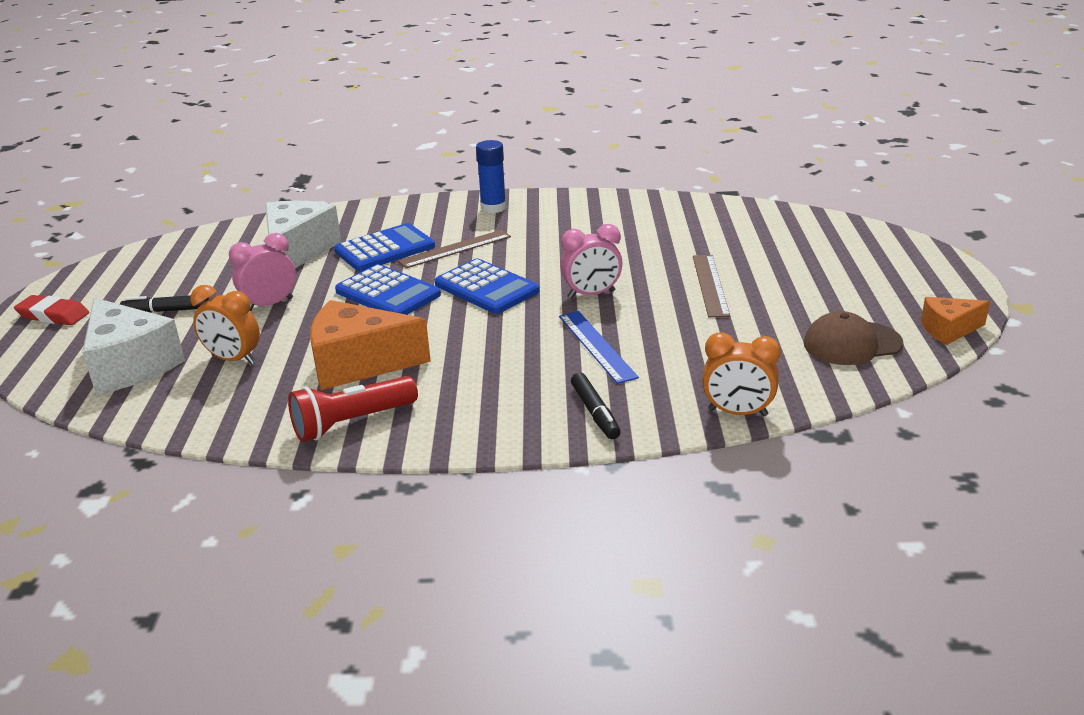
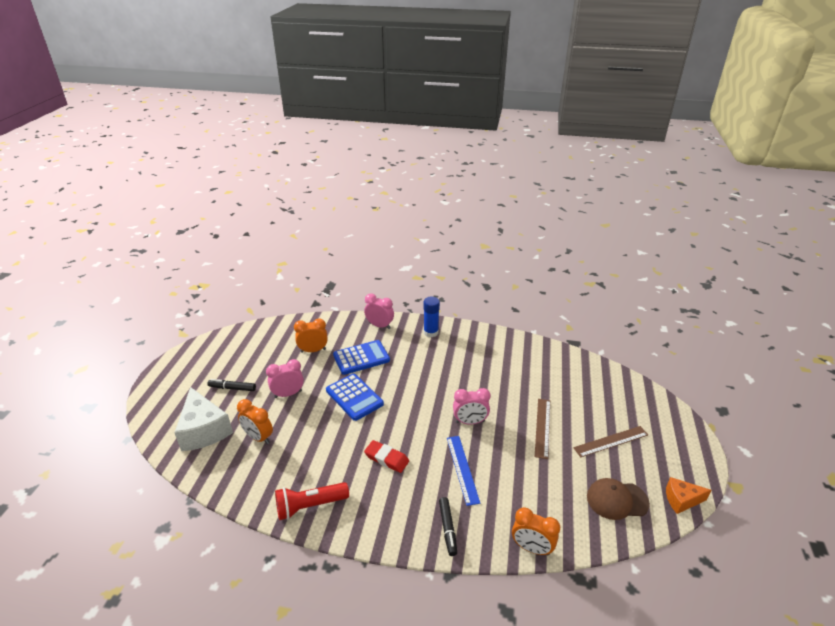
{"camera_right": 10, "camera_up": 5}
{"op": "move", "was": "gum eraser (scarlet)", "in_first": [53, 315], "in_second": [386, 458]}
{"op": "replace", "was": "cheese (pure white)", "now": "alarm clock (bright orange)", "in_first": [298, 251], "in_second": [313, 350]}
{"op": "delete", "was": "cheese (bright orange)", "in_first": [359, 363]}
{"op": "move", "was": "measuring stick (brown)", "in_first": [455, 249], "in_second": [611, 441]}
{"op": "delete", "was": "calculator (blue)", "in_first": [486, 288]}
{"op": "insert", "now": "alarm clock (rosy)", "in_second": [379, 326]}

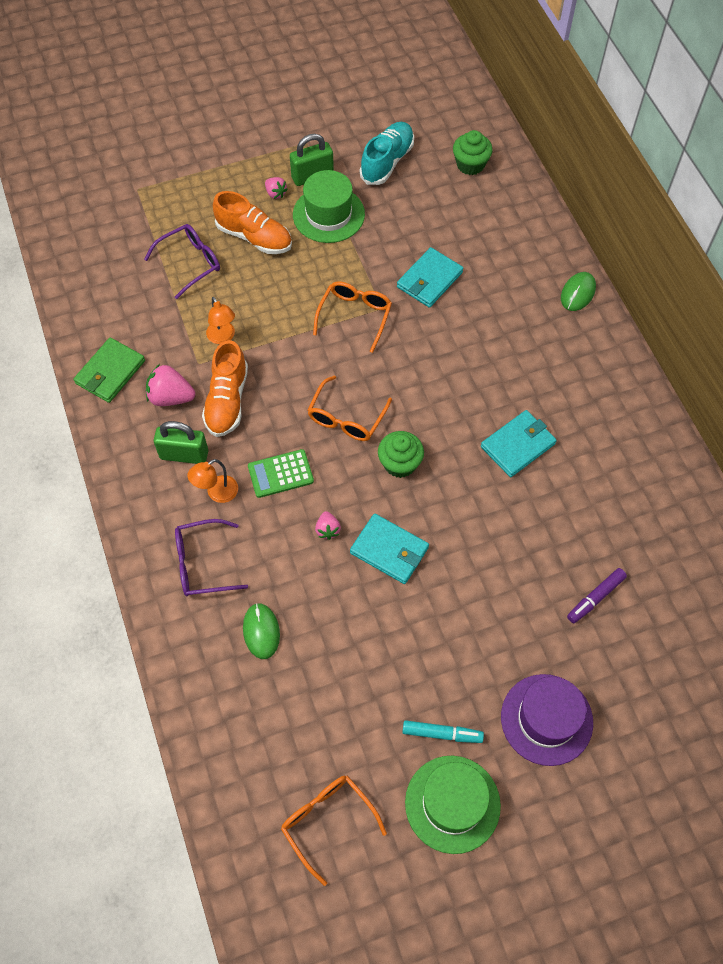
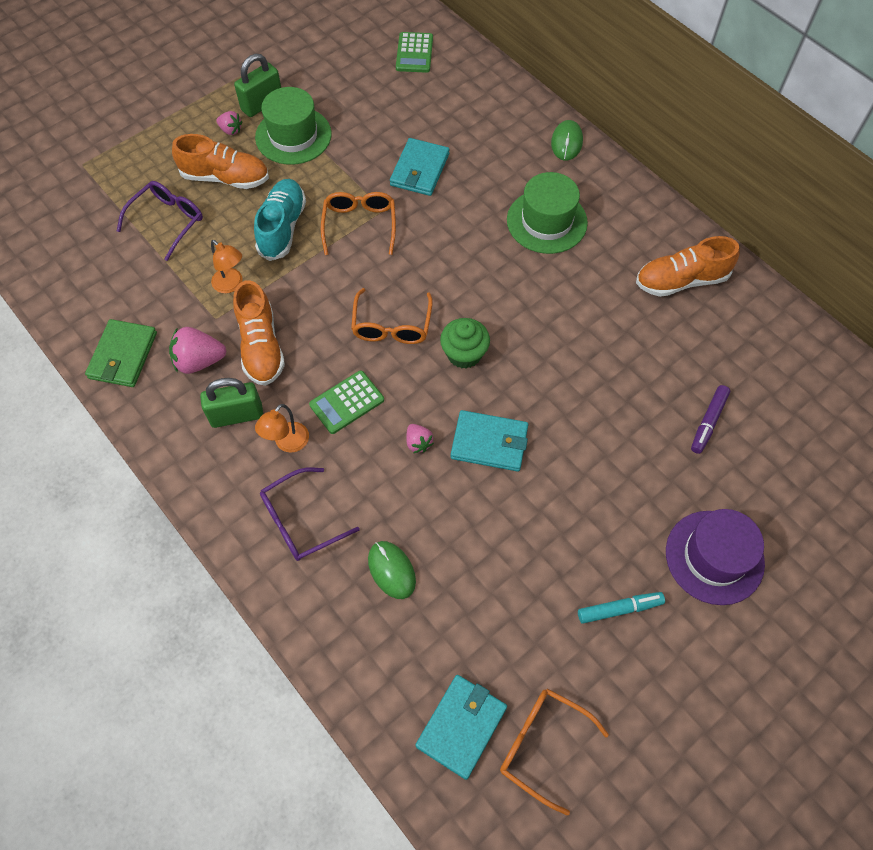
{"camera_right": -20, "camera_up": 0}
{"op": "move", "was": "sneaker (turquoise)", "in_first": [387, 162], "in_second": [282, 227]}
{"op": "move", "was": "top hat (green)", "in_first": [452, 804], "in_second": [547, 221]}
{"op": "replace", "was": "muffin (green)", "now": "calculator (green)", "in_first": [470, 164], "in_second": [414, 53]}
{"op": "move", "was": "wallet (turquoise)", "in_first": [518, 445], "in_second": [461, 726]}
{"op": "insert", "now": "sneaker (bright orange)", "in_second": [681, 280]}

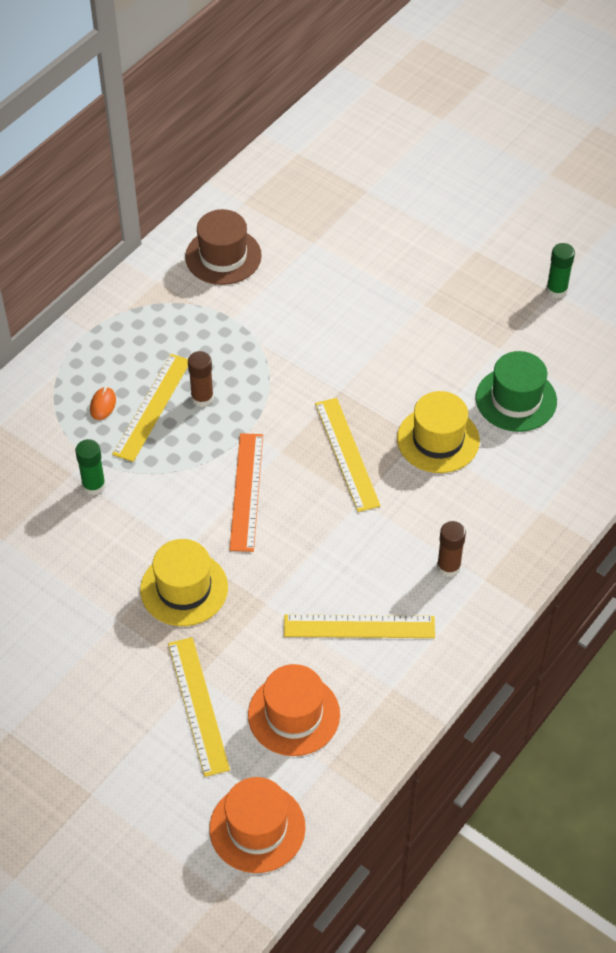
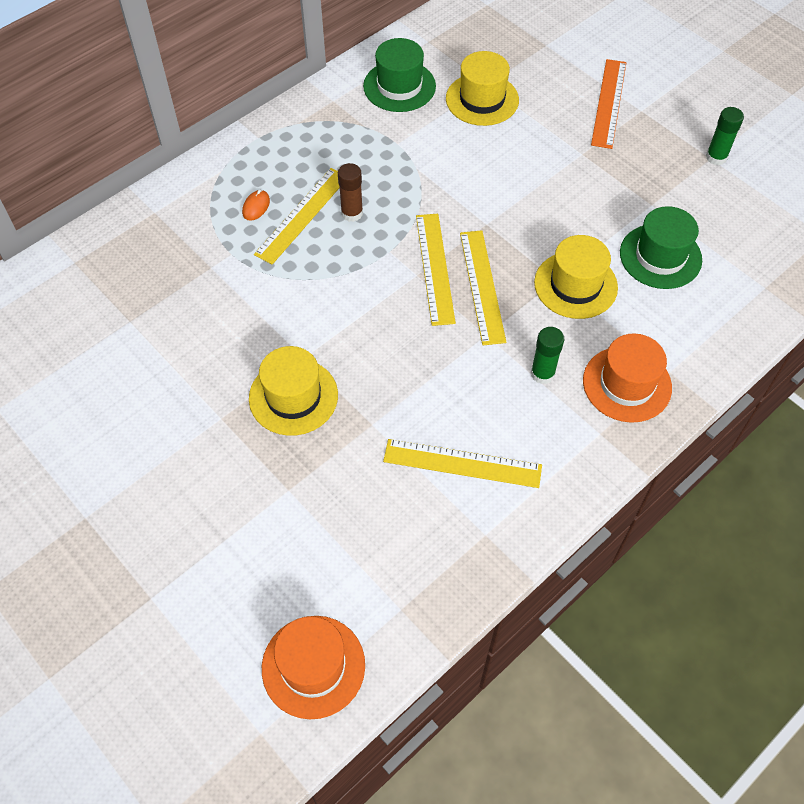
{"camera_right": 10, "camera_up": 5}
{"op": "move", "was": "glue stick (green)", "in_first": [94, 485], "in_second": [542, 373]}
{"op": "move", "was": "measuring stick (bright yellow)", "in_first": [198, 705], "in_second": [435, 268]}
{"op": "recolor", "was": "top hat (brown)", "now": "top hat (green)", "in_first": [223, 256], "in_second": [399, 86]}
{"op": "move", "was": "measuring stick (bright orange)", "in_first": [246, 491], "in_second": [609, 103]}
{"op": "move", "was": "top hat (bright orange)", "in_first": [294, 714], "in_second": [627, 384]}
{"op": "delete", "was": "glue stick (brown)", "in_first": [448, 567]}
{"op": "insert", "now": "top hat (bright yellow)", "in_second": [482, 99]}

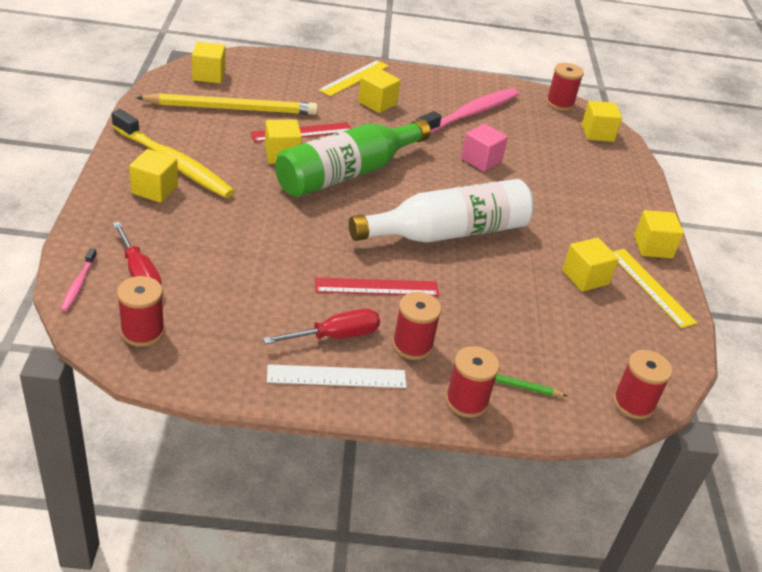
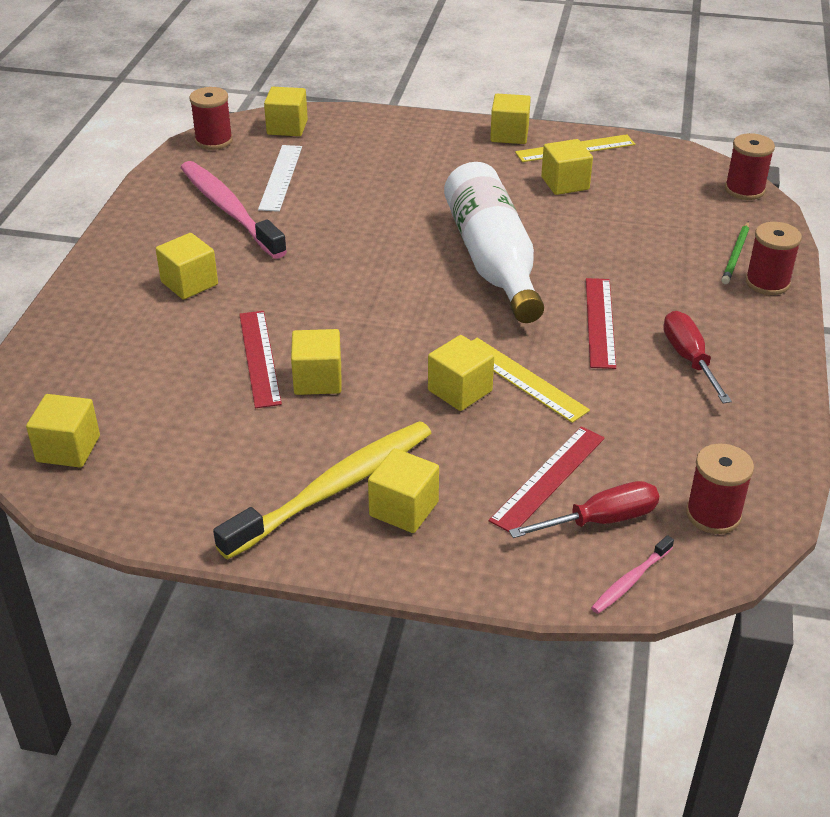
{"camera_right": -75, "camera_up": 0}
{"op": "rotate", "was": "tooth brush (rosy)", "in_first": [78, 284], "in_second": [630, 580], "clockwise": 120}
{"op": "delete", "was": "lead pencil (bright yellow)", "in_first": [232, 108]}
{"op": "move", "was": "measuring stick (pure white)", "in_first": [336, 376], "in_second": [280, 177]}
{"op": "delete", "was": "bottle (green)", "in_first": [347, 173]}
{"op": "move", "was": "measuring stick (bright yellow)", "in_first": [354, 78], "in_second": [522, 379]}
{"op": "delete", "was": "reel of thread (scarlet)", "in_first": [412, 345]}
{"op": "delete", "was": "cube (rosy)", "in_first": [481, 160]}
{"op": "insert", "now": "cube (bright yellow)", "in_second": [460, 391]}
{"op": "insert", "now": "measuring stick (scarlet)", "in_second": [548, 478]}

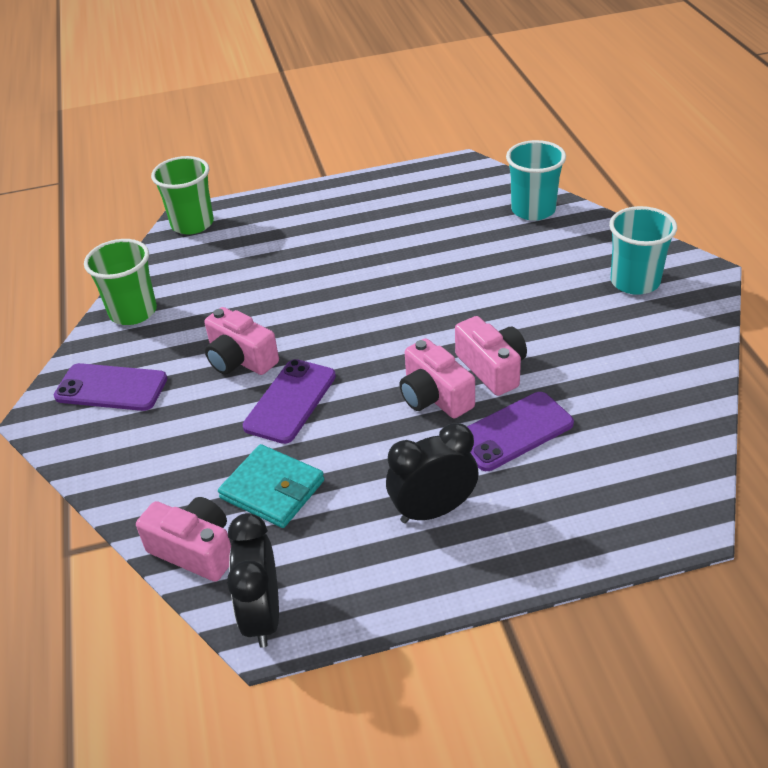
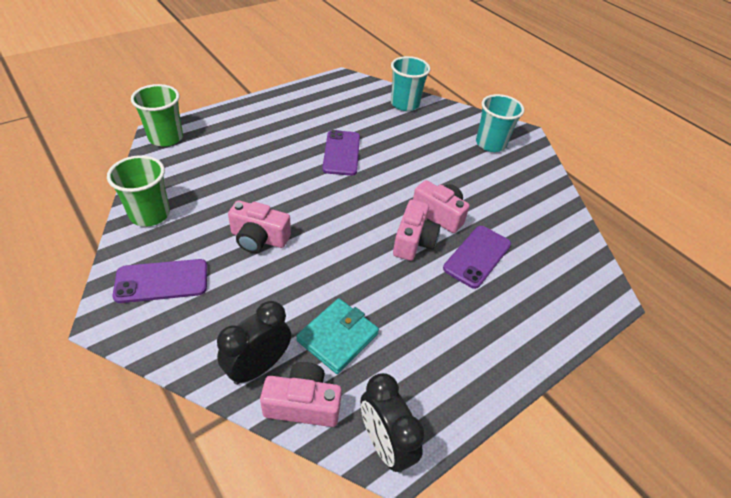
{"camera_right": -30, "camera_up": 5}
{"op": "rotate", "was": "wallet (turquoise)", "in_first": [272, 489], "in_second": [337, 337], "clockwise": -60}
{"op": "move", "was": "smartphone (purple)", "in_first": [290, 401], "in_second": [341, 153]}
{"op": "move", "was": "alarm clock (jet-black)", "in_first": [433, 510], "in_second": [258, 367]}
{"op": "rotate", "was": "photo camera (rosy)", "in_first": [434, 396], "in_second": [413, 241], "clockwise": -105}

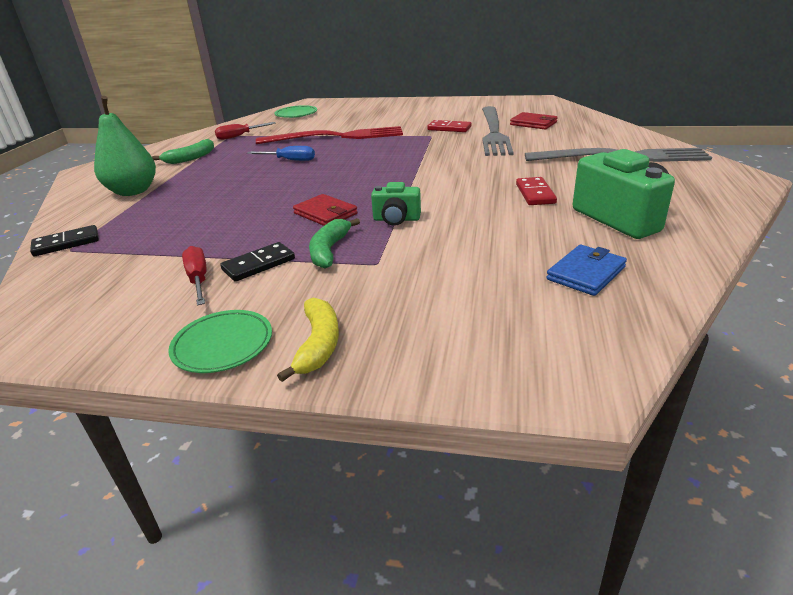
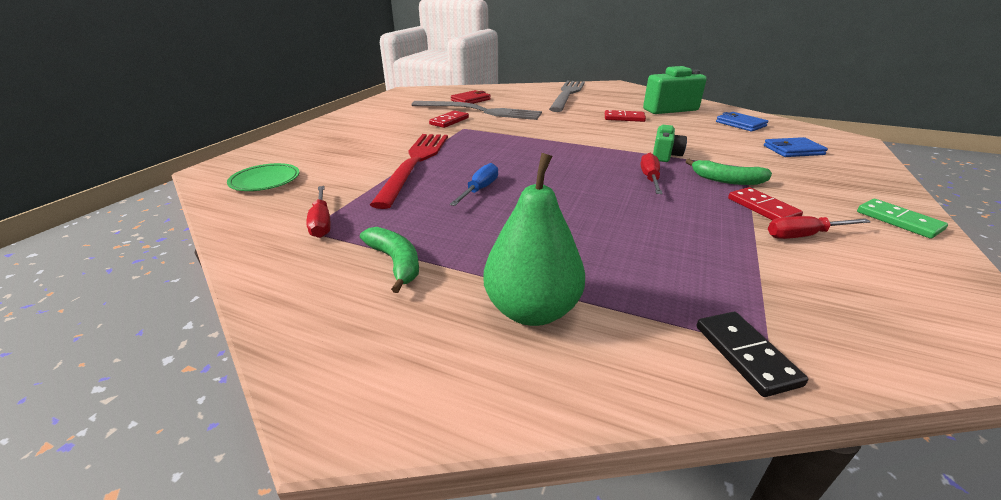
{"camera_right": -80, "camera_up": 0}
{"op": "replace", "was": "plate (green)", "now": "domino tile (green)", "in_first": [223, 345], "in_second": [898, 221]}
{"op": "recolor", "was": "domino tile (jet-black)", "now": "domino tile (scarlet)", "in_first": [258, 264], "in_second": [762, 208]}
{"op": "delete", "was": "banana fruit (bright yellow)", "in_first": [318, 345]}
{"op": "replace", "was": "wallet (scarlet)", "now": "screwdriver (scarlet)", "in_first": [325, 213], "in_second": [650, 178]}
{"op": "insert", "now": "wallet (blue)", "in_second": [793, 150]}

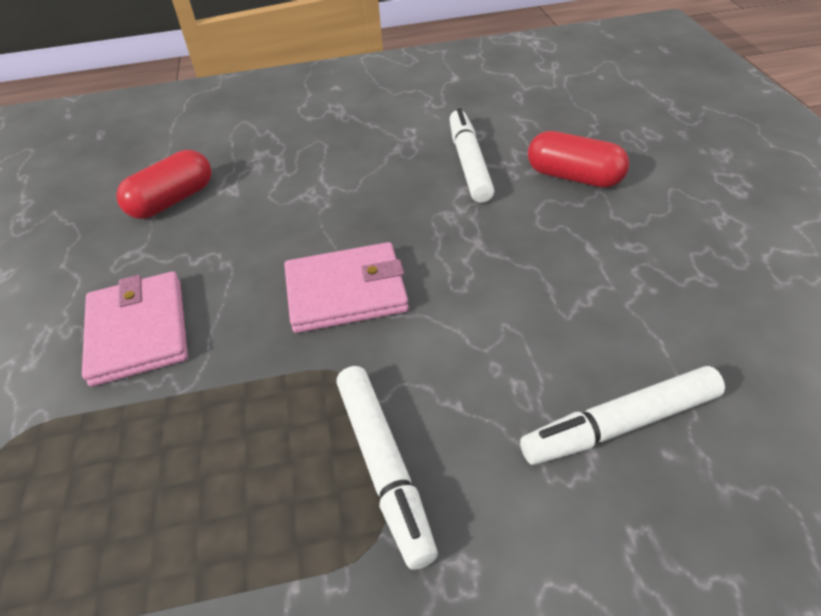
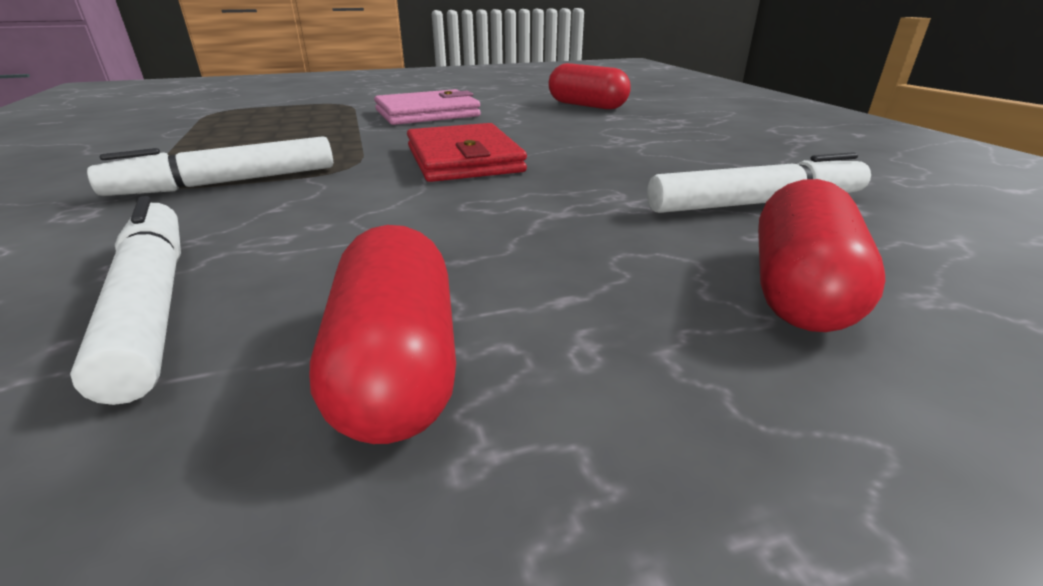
{"camera_right": 80, "camera_up": -15}
{"op": "recolor", "was": "wallet (rosy)", "now": "wallet (scarlet)", "in_first": [346, 292], "in_second": [463, 159]}
{"op": "insert", "now": "pill (scarlet)", "in_second": [397, 366]}

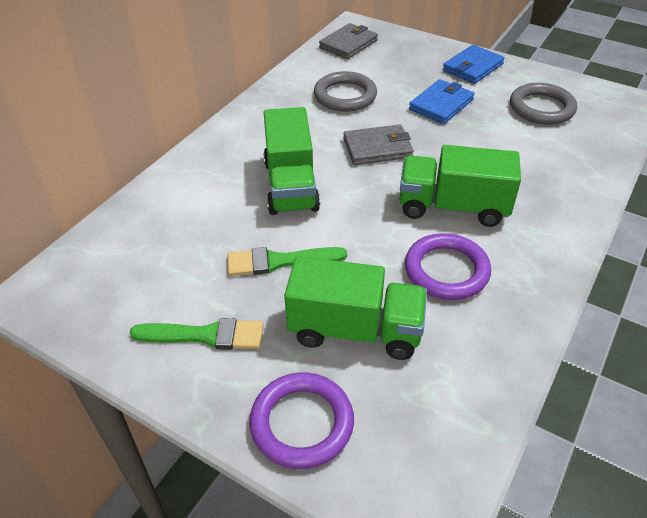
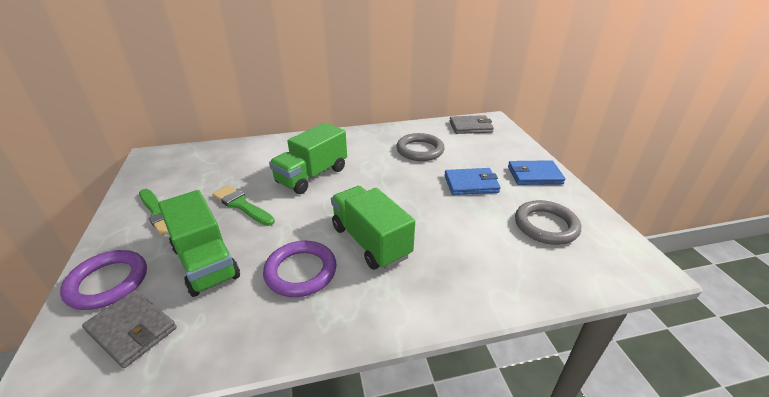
{"camera_right": 45, "camera_up": -10}
{"op": "move", "was": "wallet (ash-grey)", "in_first": [377, 148], "in_second": [132, 330]}

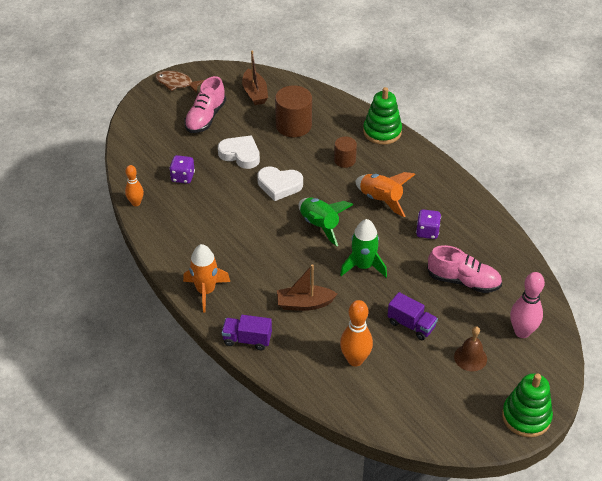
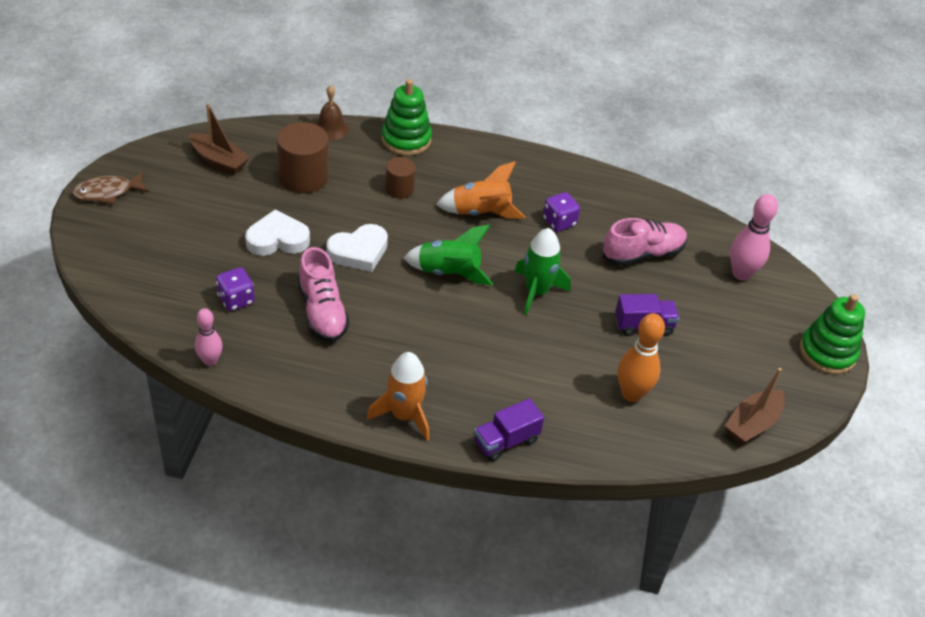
{"camera_right": -45, "camera_up": 0}
{"op": "recolor", "was": "tenpin (bright orange)", "now": "tenpin (rosy)", "in_first": [136, 203], "in_second": [210, 361]}
{"op": "move", "was": "sneaker (rosy)", "in_first": [205, 117], "in_second": [322, 311]}
{"op": "move", "was": "boat (brown)", "in_first": [304, 304], "in_second": [752, 424]}
{"op": "move", "was": "school bell (brown)", "in_first": [470, 357], "in_second": [331, 129]}

